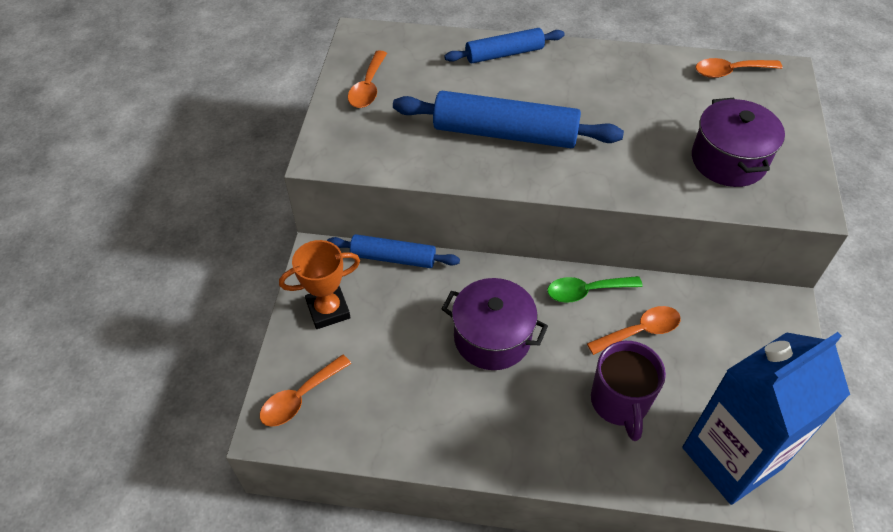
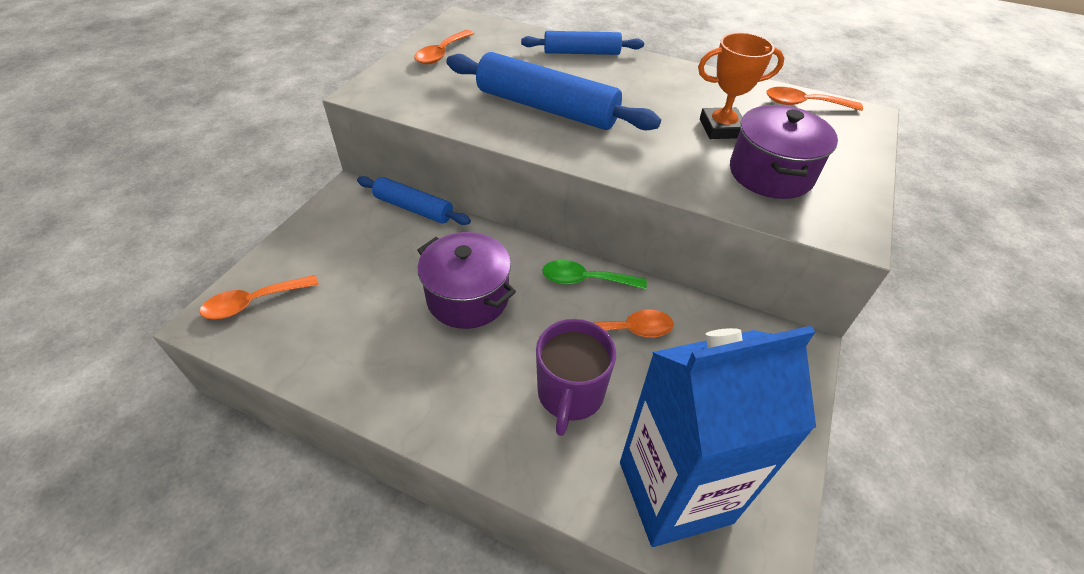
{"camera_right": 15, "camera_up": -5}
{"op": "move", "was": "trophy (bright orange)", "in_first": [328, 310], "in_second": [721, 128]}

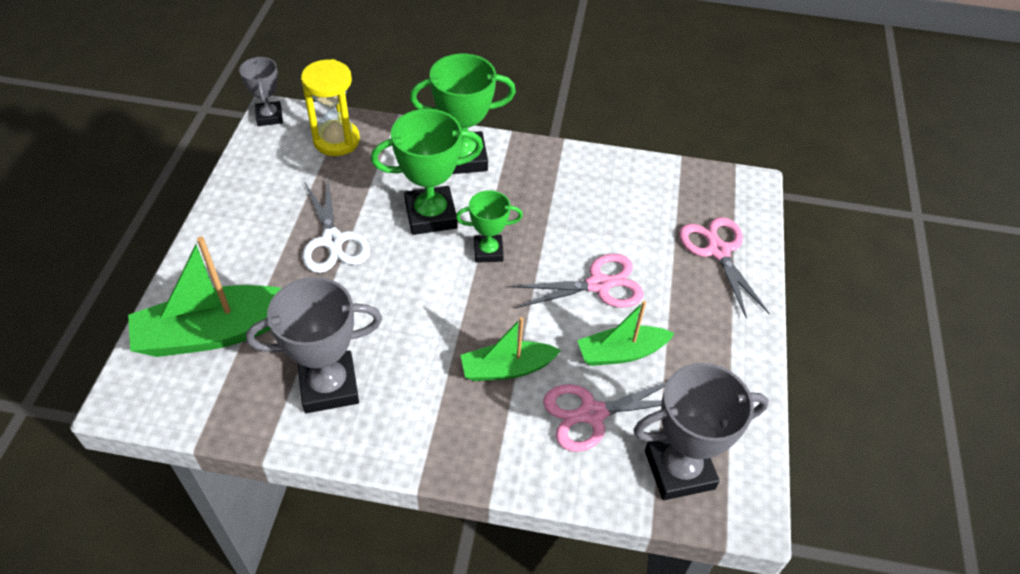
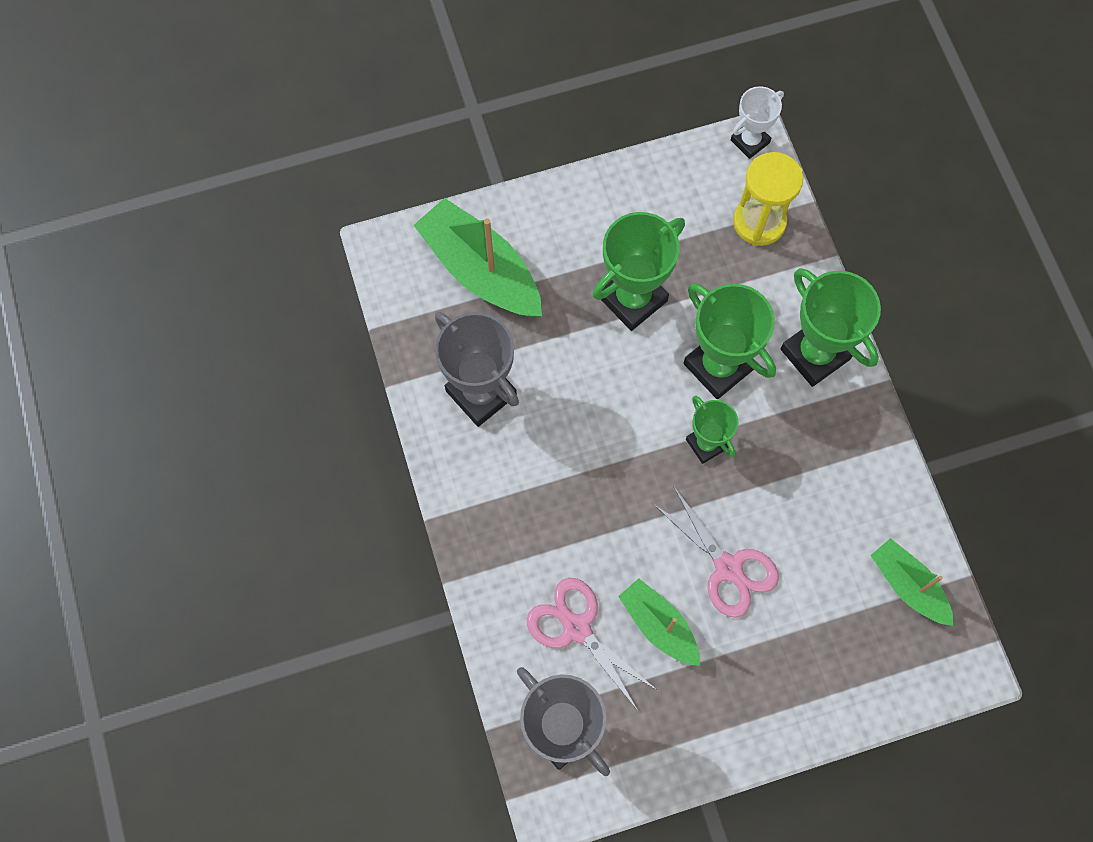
{"camera_right": 65, "camera_up": 20}
{"op": "recolor", "was": "trophy (ash-grey)", "now": "trophy (pure white)", "in_first": [269, 116], "in_second": [750, 141]}
{"op": "replace", "was": "pair of scissors (pure white)", "now": "trophy (green)", "in_first": [332, 241], "in_second": [632, 299]}
{"op": "move", "was": "boat (green)", "in_first": [507, 368], "in_second": [908, 585]}
{"op": "delete", "was": "pair of scissors (rosy)", "in_first": [717, 251]}

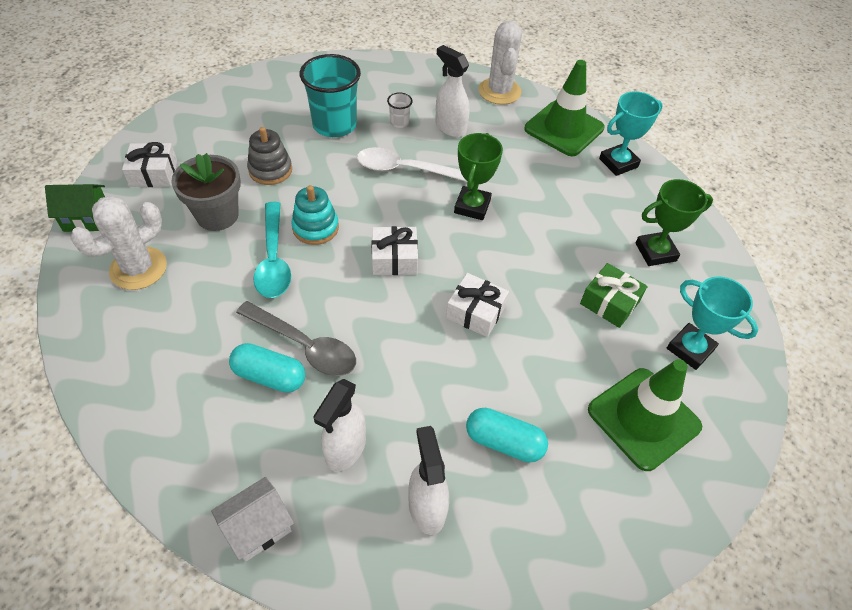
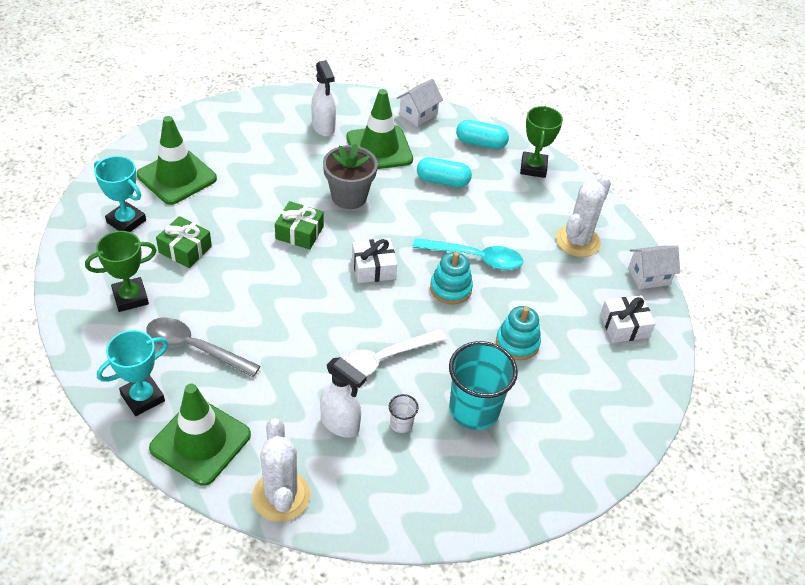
{"camera_right": 170, "camera_up": -5}
{"op": "recolor", "was": "house (green)", "now": "house (pure white)", "in_first": [87, 219], "in_second": [648, 276]}
{"op": "move", "was": "plant pot (ash-grey)", "in_first": [217, 215], "in_second": [349, 196]}
{"op": "move", "was": "teaspoon (ash-grey)", "in_first": [304, 346], "in_second": [194, 348]}
{"op": "recolor", "was": "stacking rings (ash-grey)", "now": "stacking rings (turquoise)", "in_first": [270, 170], "in_second": [517, 343]}
{"op": "rotate", "was": "teaspoon (turquoise)", "in_first": [273, 259], "in_second": [475, 258], "clockwise": 120}
{"op": "replace", "was": "spray cleaner (pure white)", "now": "traffic cone (green)", "in_first": [345, 449], "in_second": [379, 148]}
{"op": "rotate", "was": "teaspoon (pure white)", "in_first": [405, 169], "in_second": [382, 360], "clockwise": 150}
{"op": "recolor", "was": "gift (pure white)", "now": "gift (green)", "in_first": [475, 312], "in_second": [299, 232]}
{"op": "move", "was": "trophy (green)", "in_first": [472, 206], "in_second": [533, 168]}
{"op": "move", "was": "pill (turquoise)", "in_first": [504, 442], "in_second": [480, 143]}

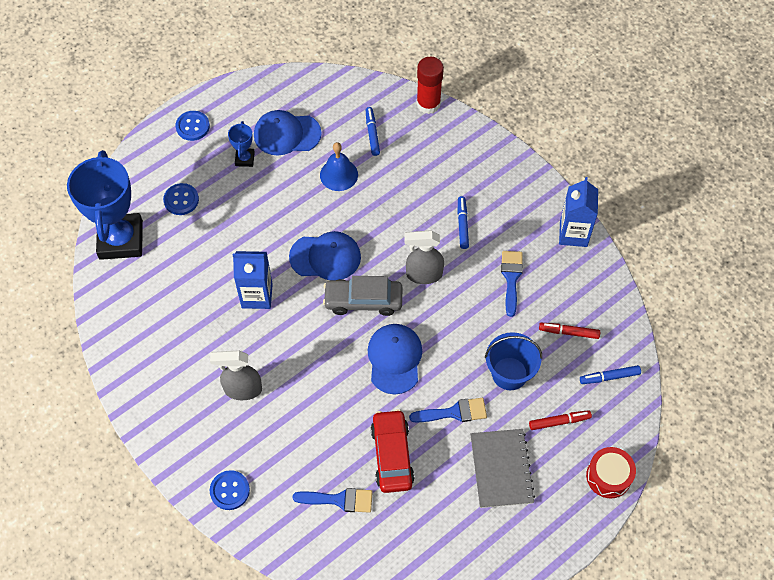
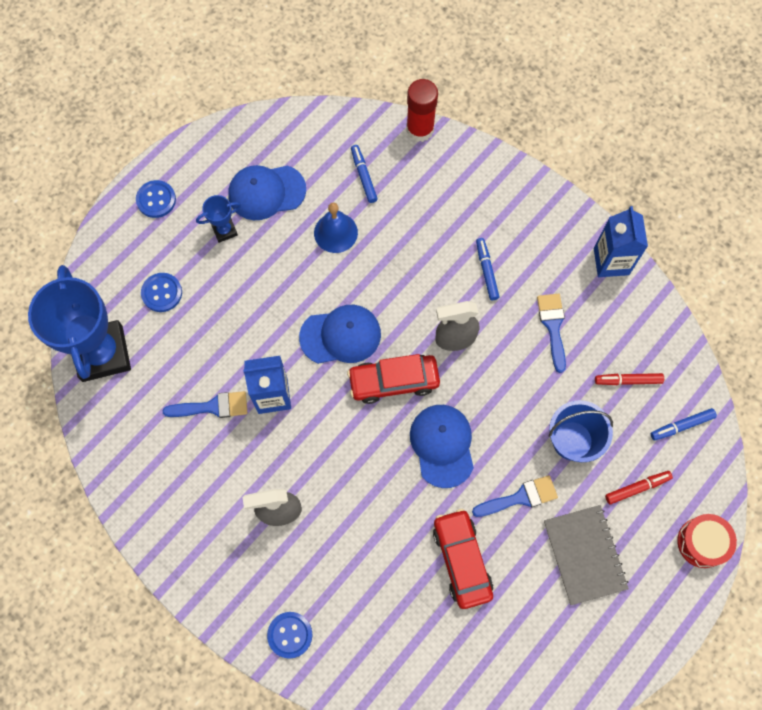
{"camera_right": -10, "camera_up": 10}
{"op": "rotate", "was": "trophy (blue)", "in_first": [245, 159], "in_second": [224, 230], "clockwise": 75}
{"op": "move", "was": "paintbrush (blue)", "in_first": [339, 500], "in_second": [212, 406]}
{"op": "recolor", "was": "car (ash-grey)", "now": "car (scarlet)", "in_first": [363, 301], "in_second": [393, 381]}

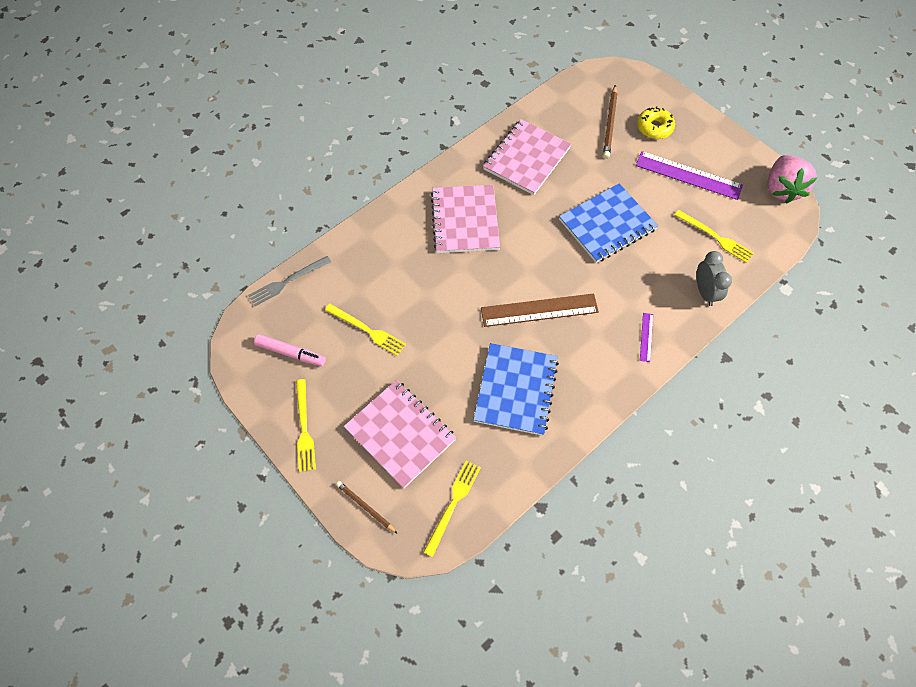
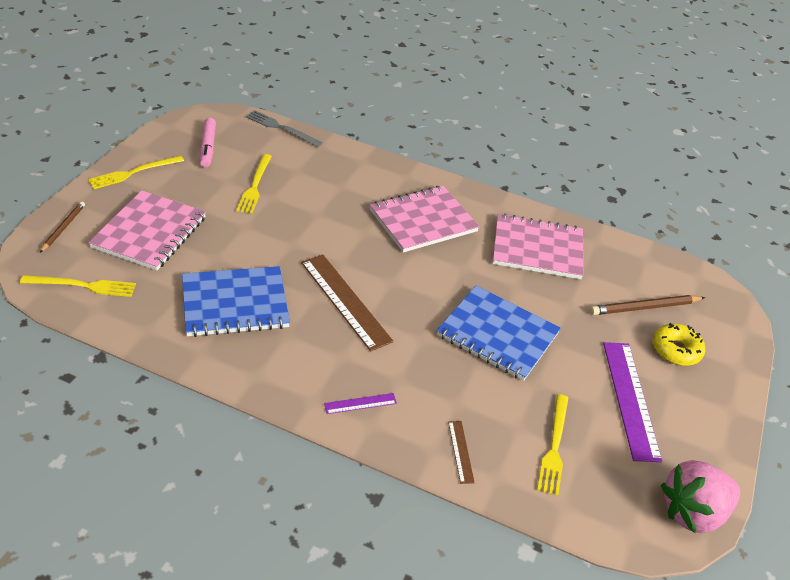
{"camera_right": 60, "camera_up": -20}
{"op": "replace", "was": "alarm clock (ash-grey)", "now": "measuring stick (brown)", "in_first": [704, 292], "in_second": [460, 451]}

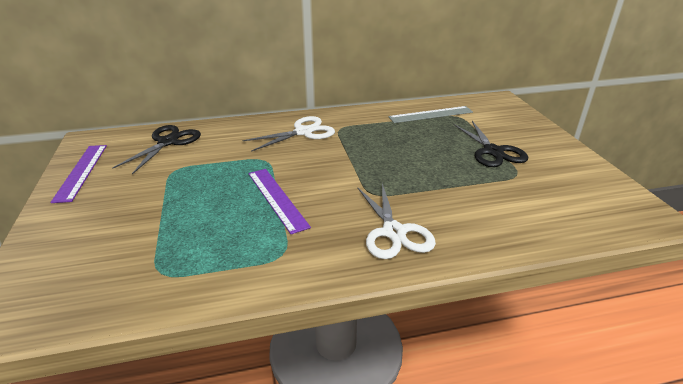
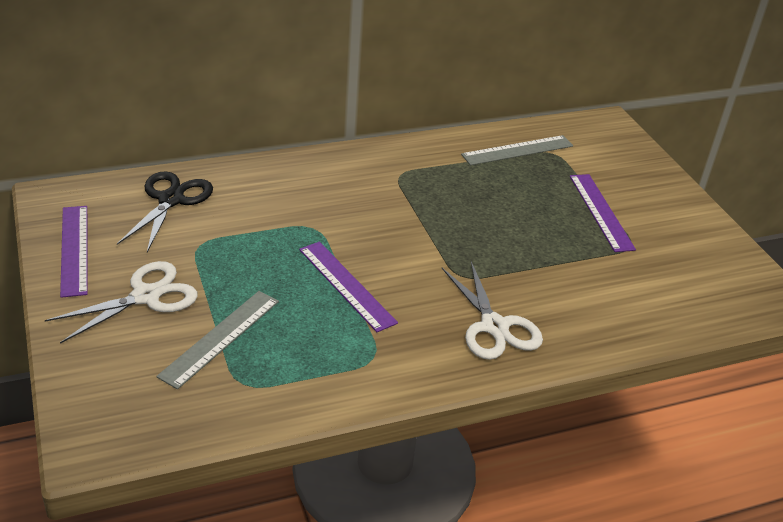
{"camera_right": -10, "camera_up": 5}
{"op": "move", "was": "pair of scissors (pure white)", "in_first": [303, 132], "in_second": [146, 296]}
{"op": "replace", "was": "pair of scissors (jet-black)", "now": "measuring stick (purple)", "in_first": [493, 152], "in_second": [601, 211]}
{"op": "insert", "now": "measuring stick (ash-grey)", "in_second": [220, 337]}

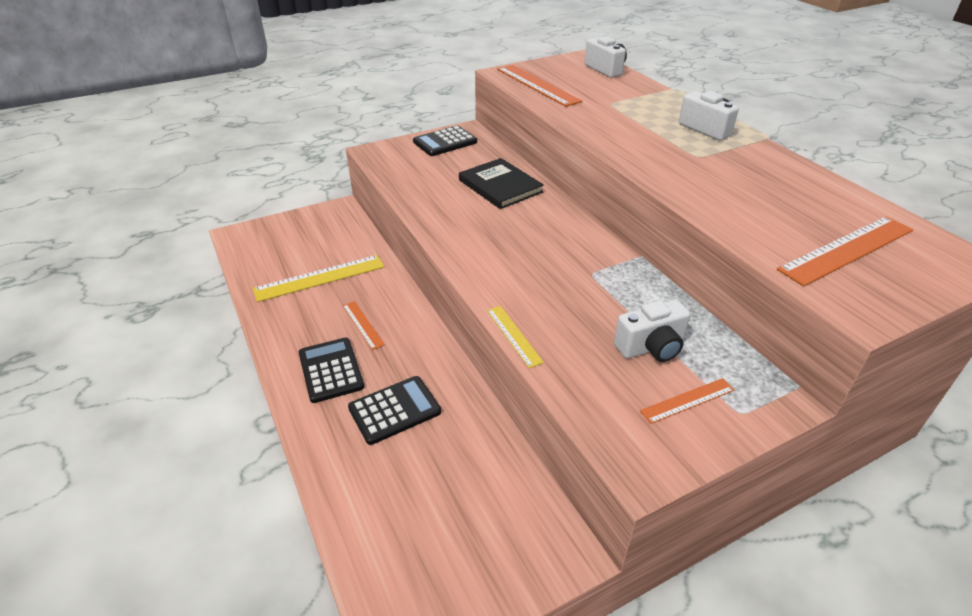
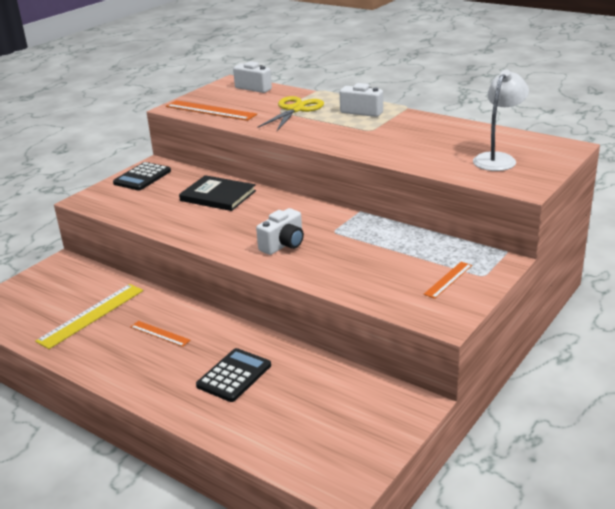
{"camera_right": -25, "camera_up": -10}
{"op": "delete", "was": "calculator (jet-black)", "in_first": [331, 370]}
{"op": "delete", "was": "measuring stick (bright yellow)", "in_first": [514, 335]}
{"op": "move", "was": "photo camera (pure white)", "in_first": [651, 347], "in_second": [283, 245]}
{"op": "replace", "was": "measuring stick (bright orange)", "now": "lamp (pure white)", "in_first": [847, 249], "in_second": [498, 159]}
{"op": "insert", "now": "pair of scissors (bright yellow)", "in_second": [295, 110]}

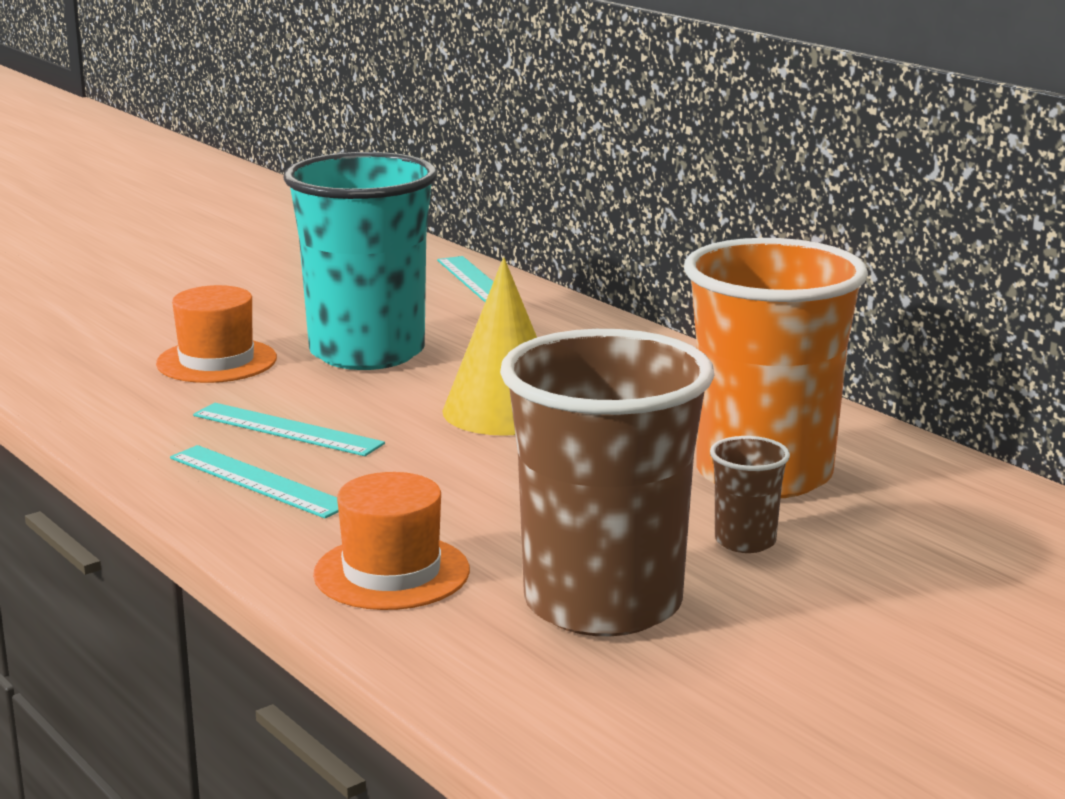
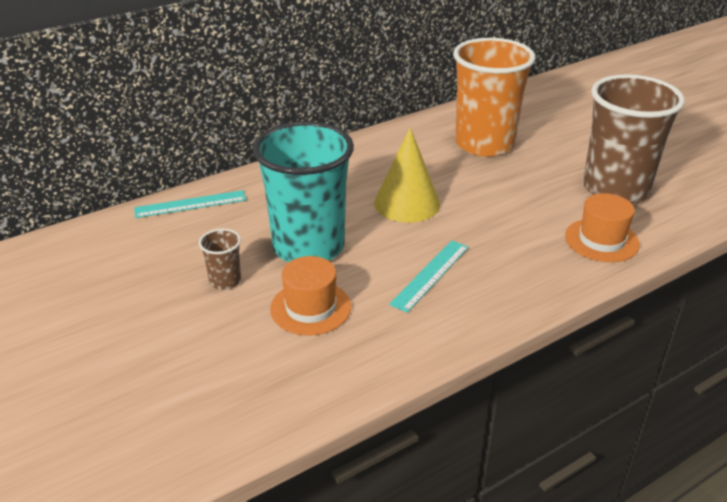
{"camera_right": -85, "camera_up": 15}
{"op": "delete", "was": "measuring stick (turquoise)", "in_first": [258, 481]}
{"op": "move", "was": "beaker (brown)", "in_first": [745, 541], "in_second": [225, 281]}

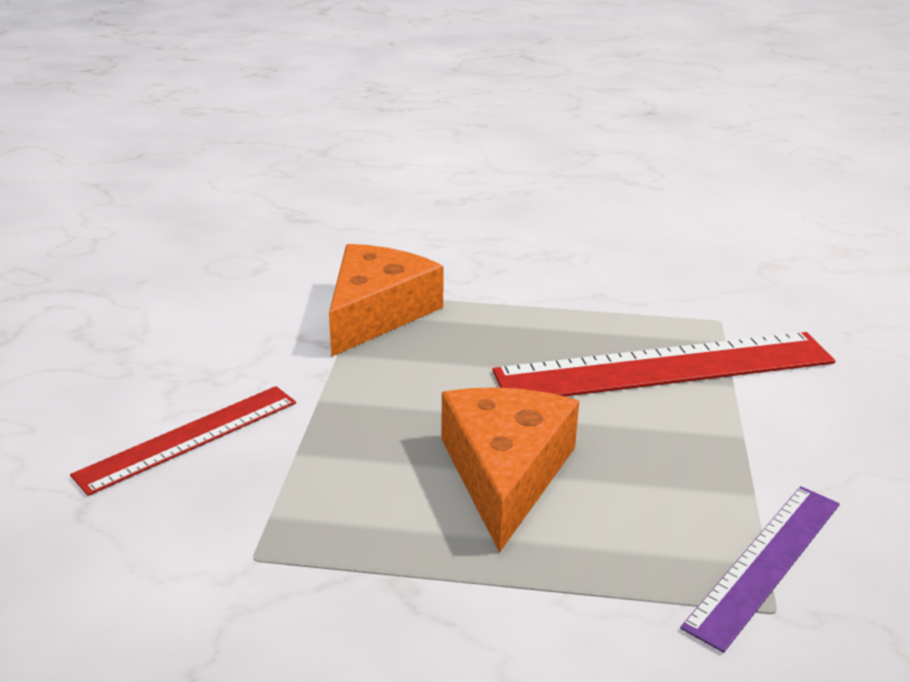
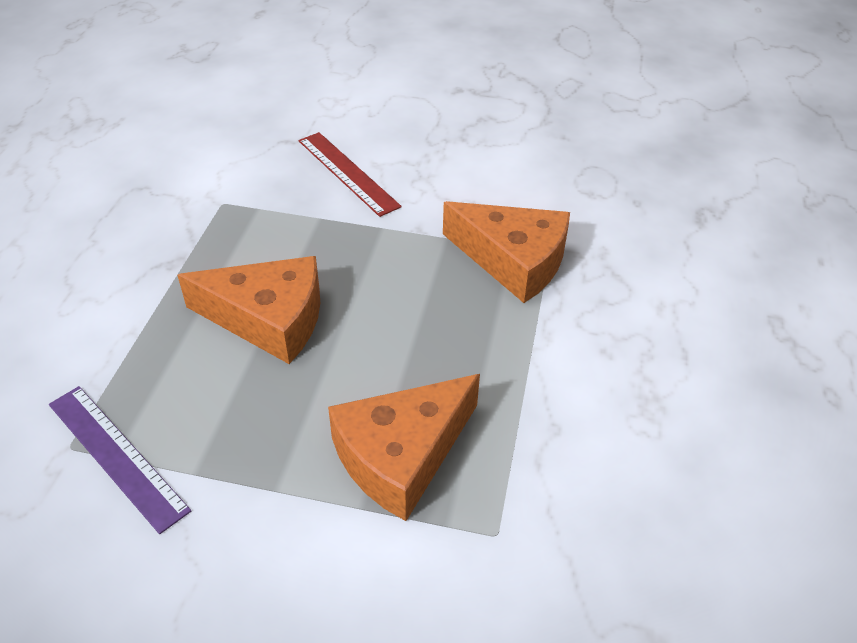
{"camera_right": 95, "camera_up": 15}
{"op": "replace", "was": "measuring stick (scarlet)", "now": "cheese (bright orange)", "in_first": [665, 367], "in_second": [401, 455]}

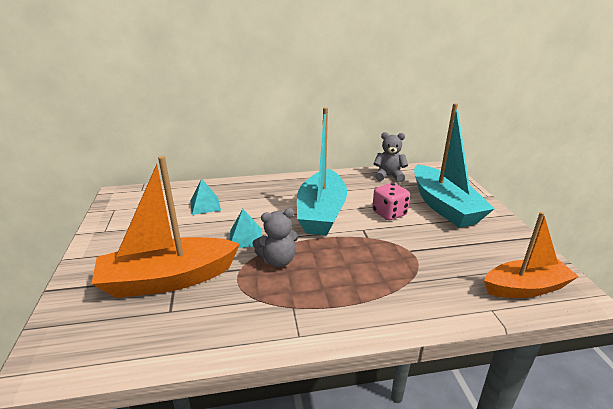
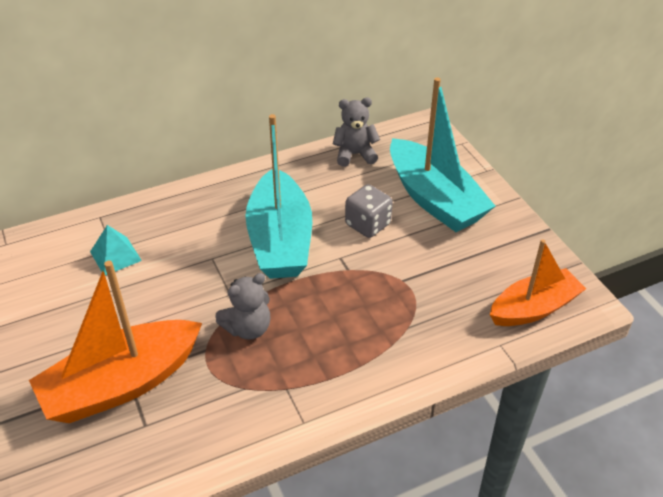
{"camera_right": -15, "camera_up": 15}
{"op": "delete", "was": "pyramid (turquoise)", "in_first": [245, 238]}
{"op": "recolor", "was": "die (rosy)", "now": "die (ash-grey)", "in_first": [389, 213], "in_second": [368, 224]}

